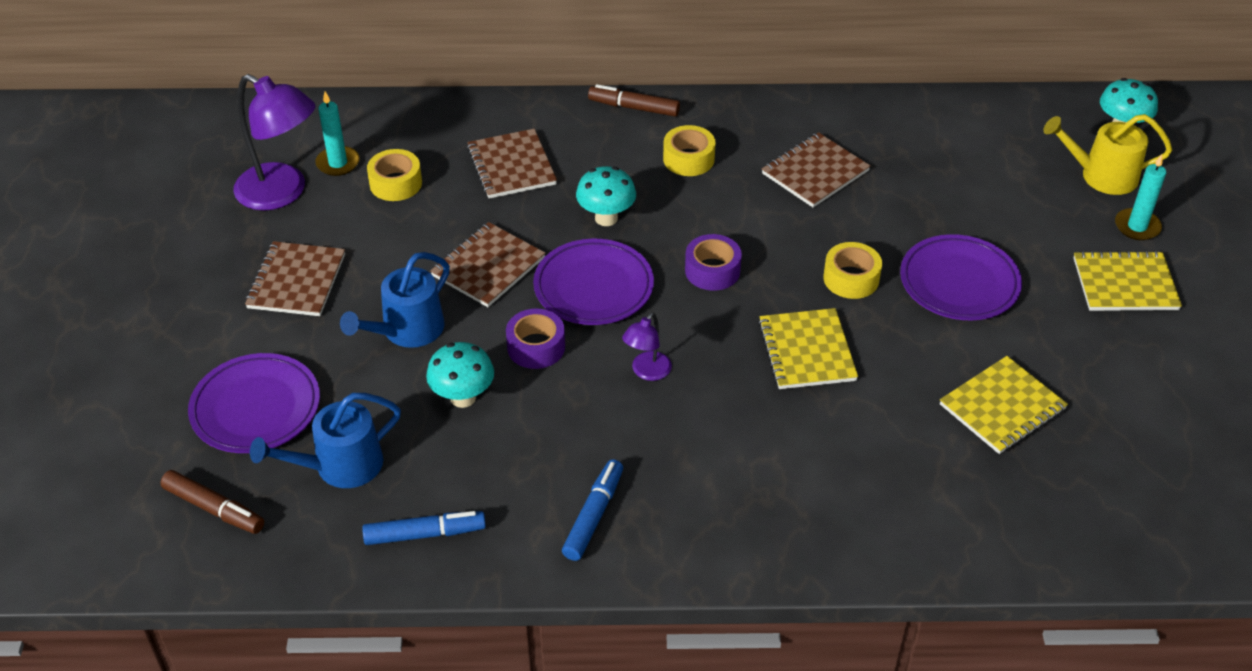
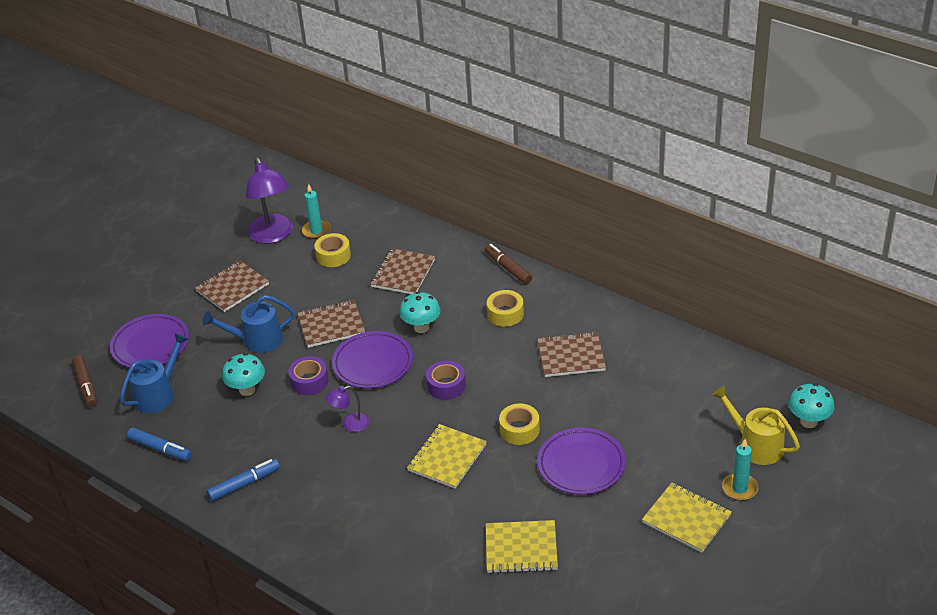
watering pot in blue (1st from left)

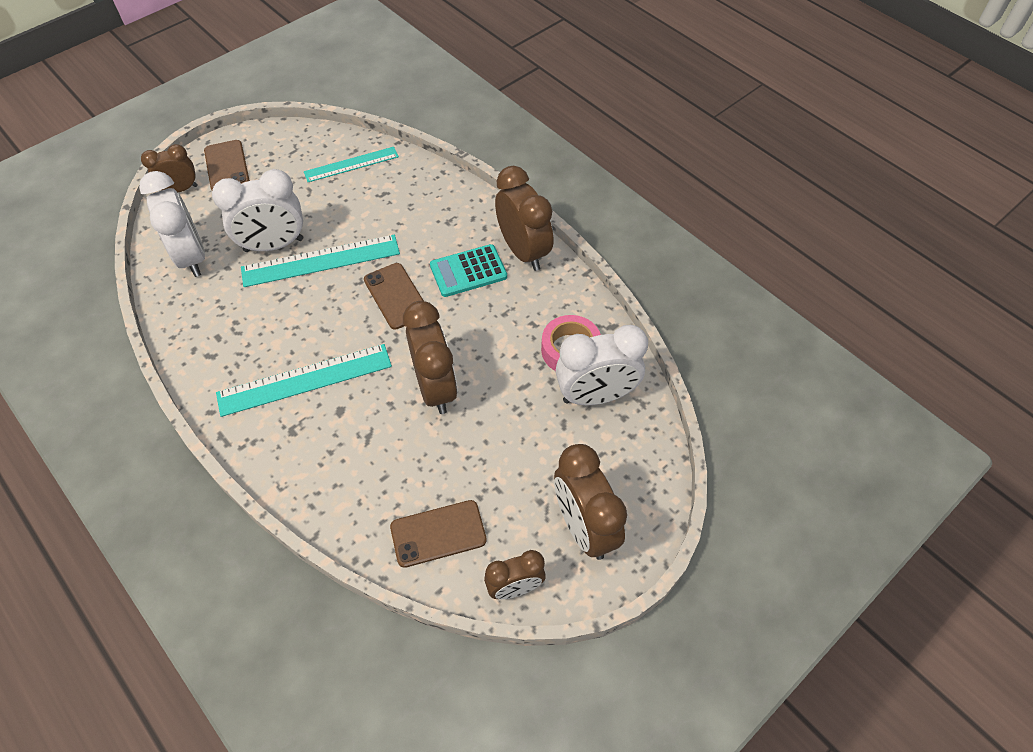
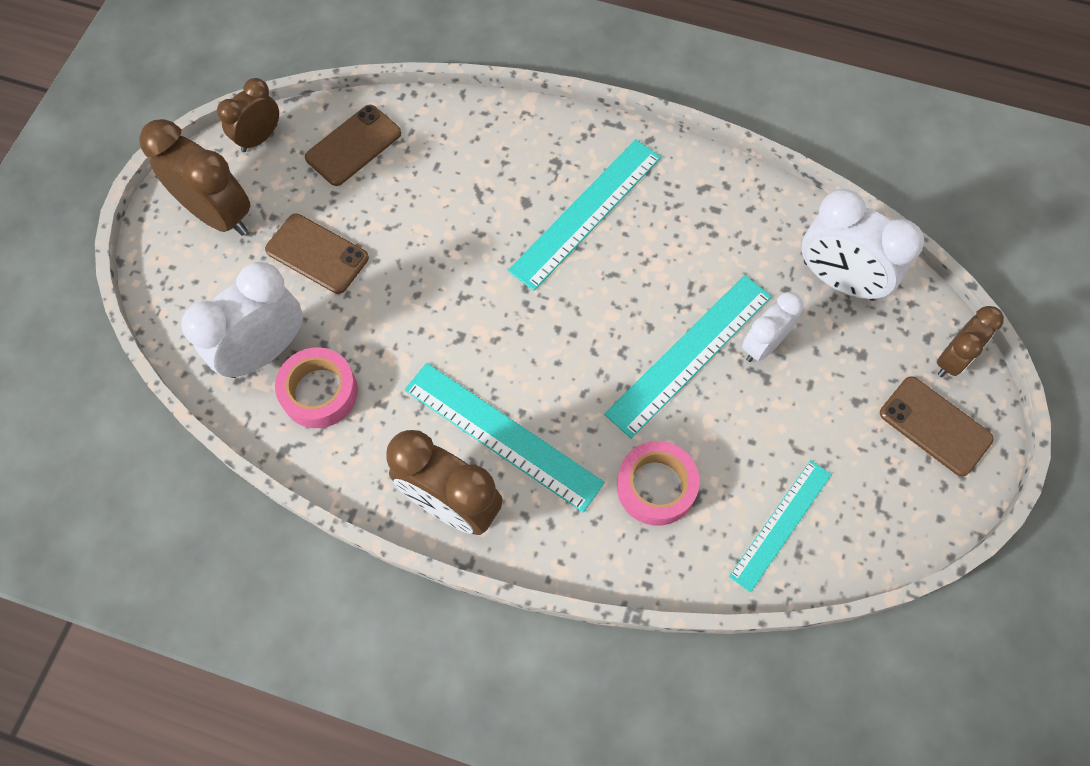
clock in white (2nd from left)
phone in dark brown (1st from left)
clock in dark brown (2nd from left in the first image)
measuring stick in aqua (1st from left)
tape in pink (2nd from left)

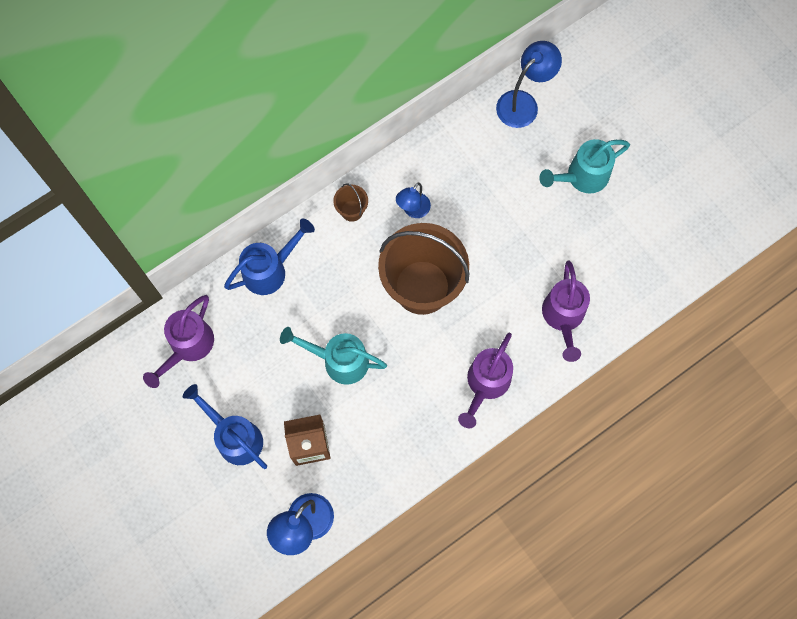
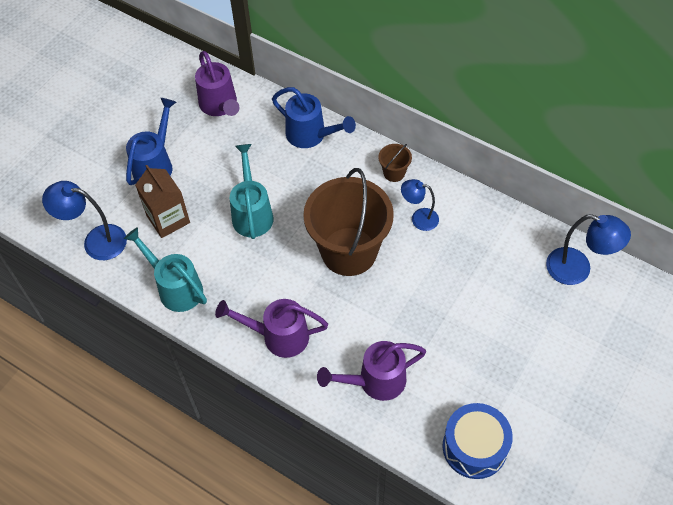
watering pot in violet (1st from left)
watering pot in aqua (1st from left)
snare drum in blue

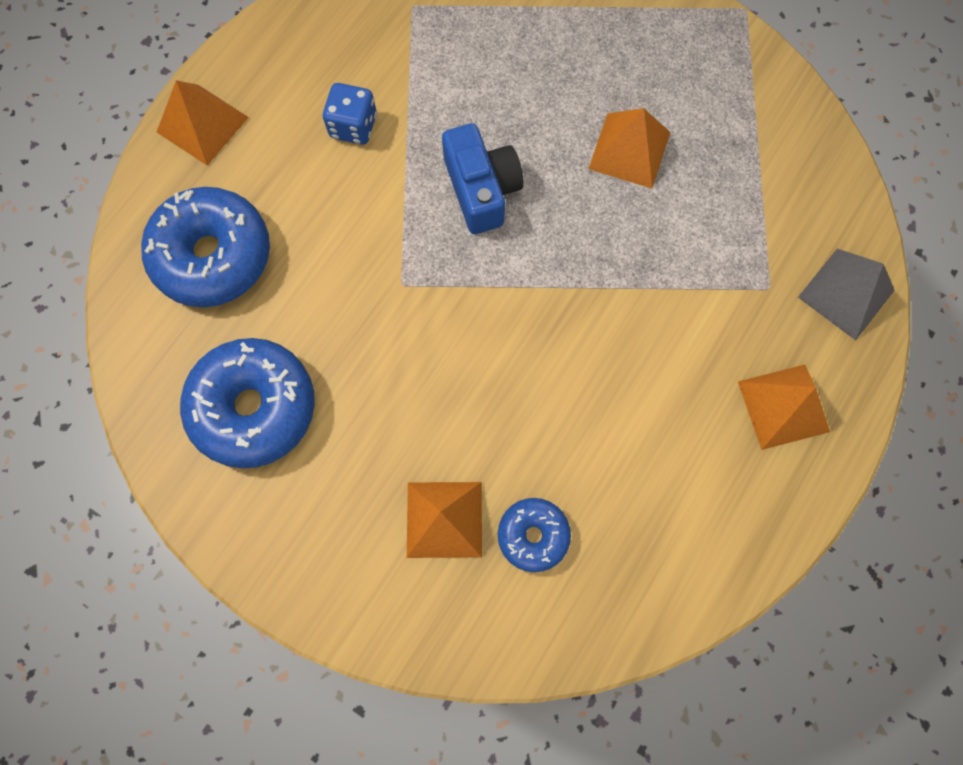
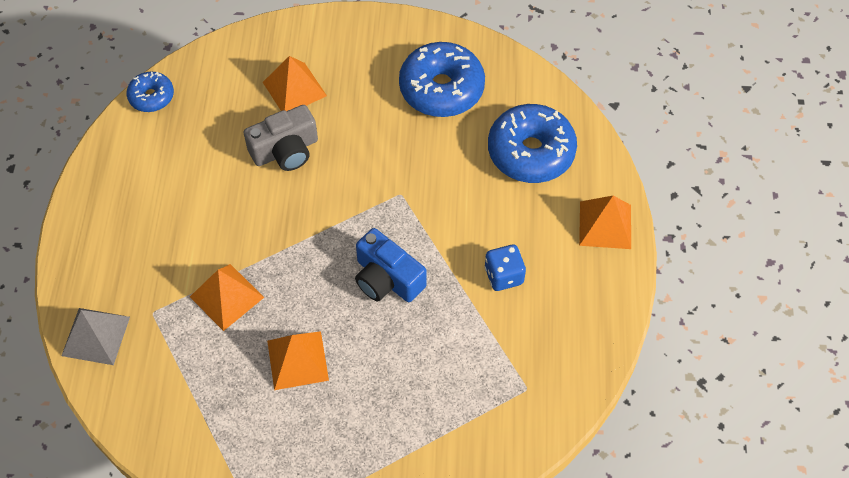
donut in blue (1st from left)
pyramid shape in orange-coloured (1st from left)
compact camera in grey

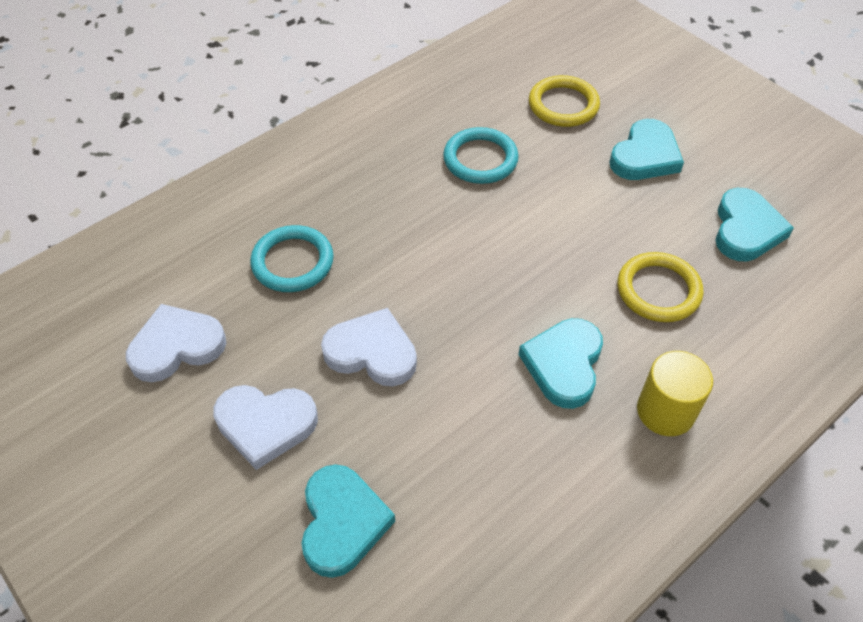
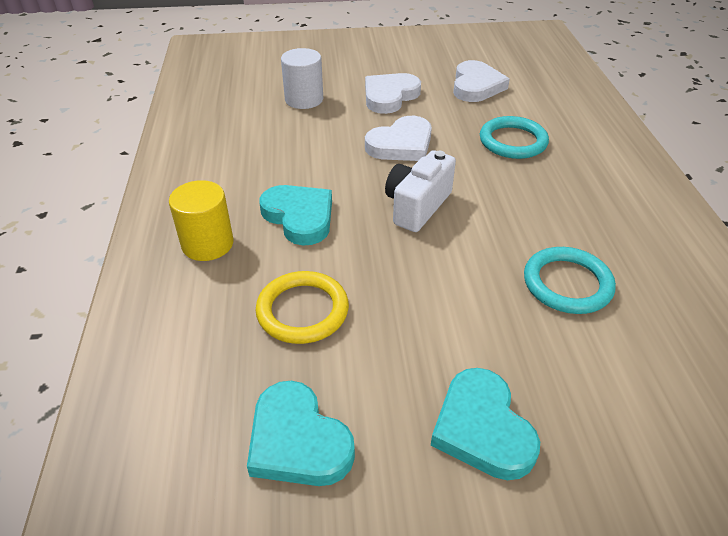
cylinder shape in white
ring in golden (1st from left in the first image)
compact camera in white

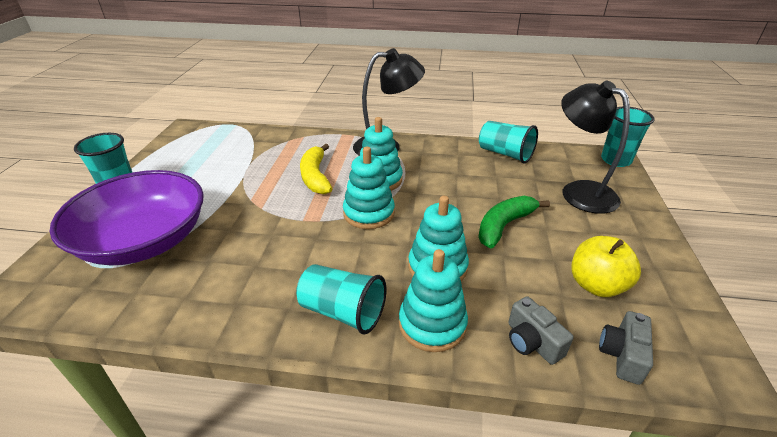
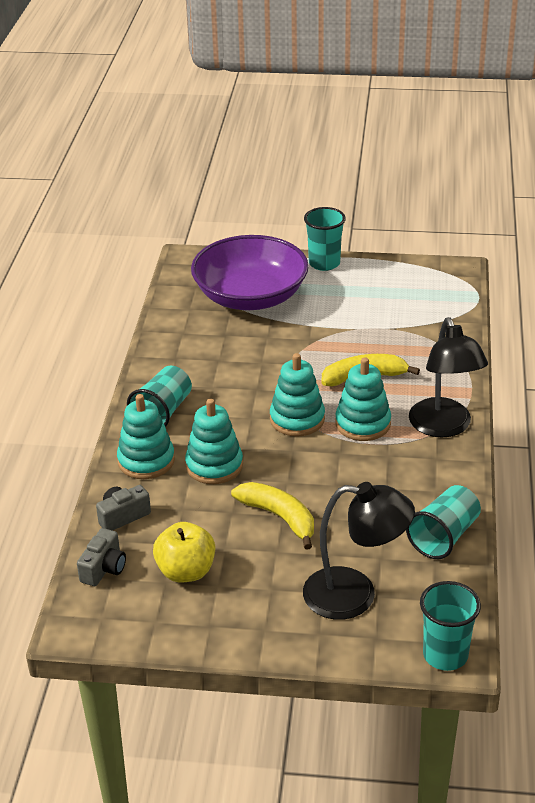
banana in golden (1st from left)
reading lamp in jet-black (1st from left)
compact camera in grey (1st from left)

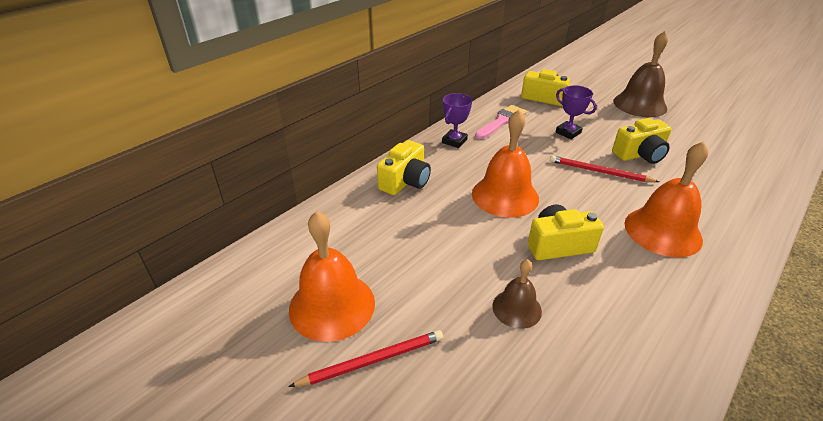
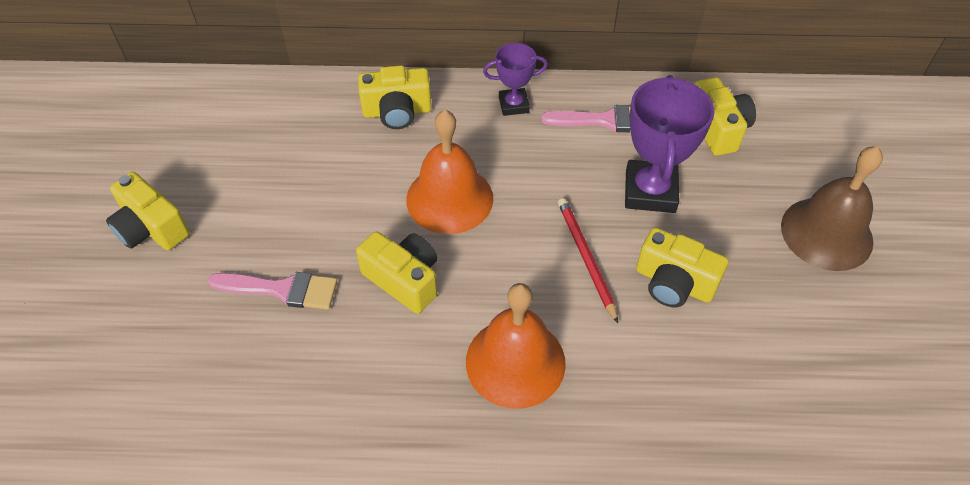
compact camera in golden (1st from left)
bell in orange-coloured (1st from left in the first image)
brush in pink (1st from left)
trophy in violet (2nd from left)

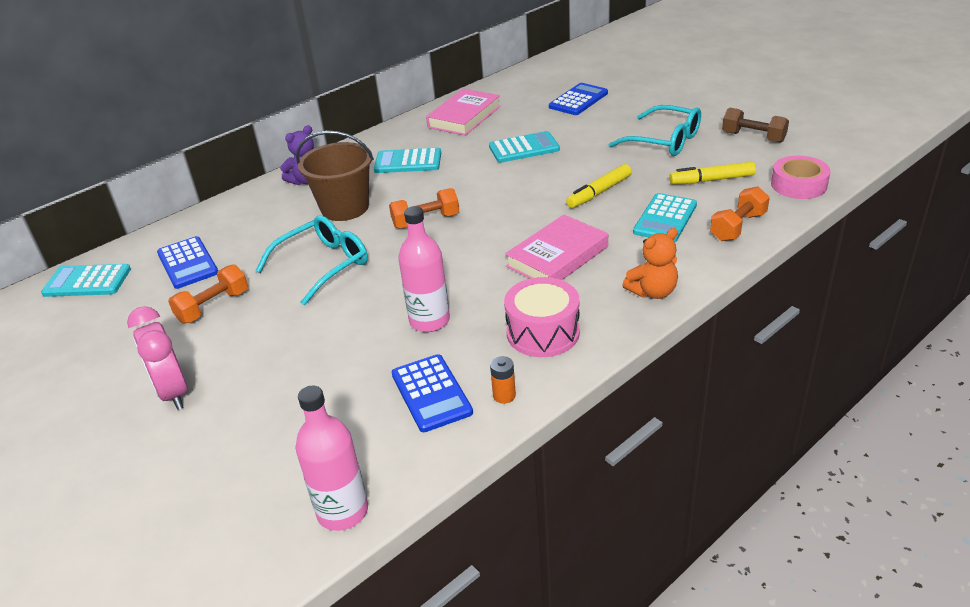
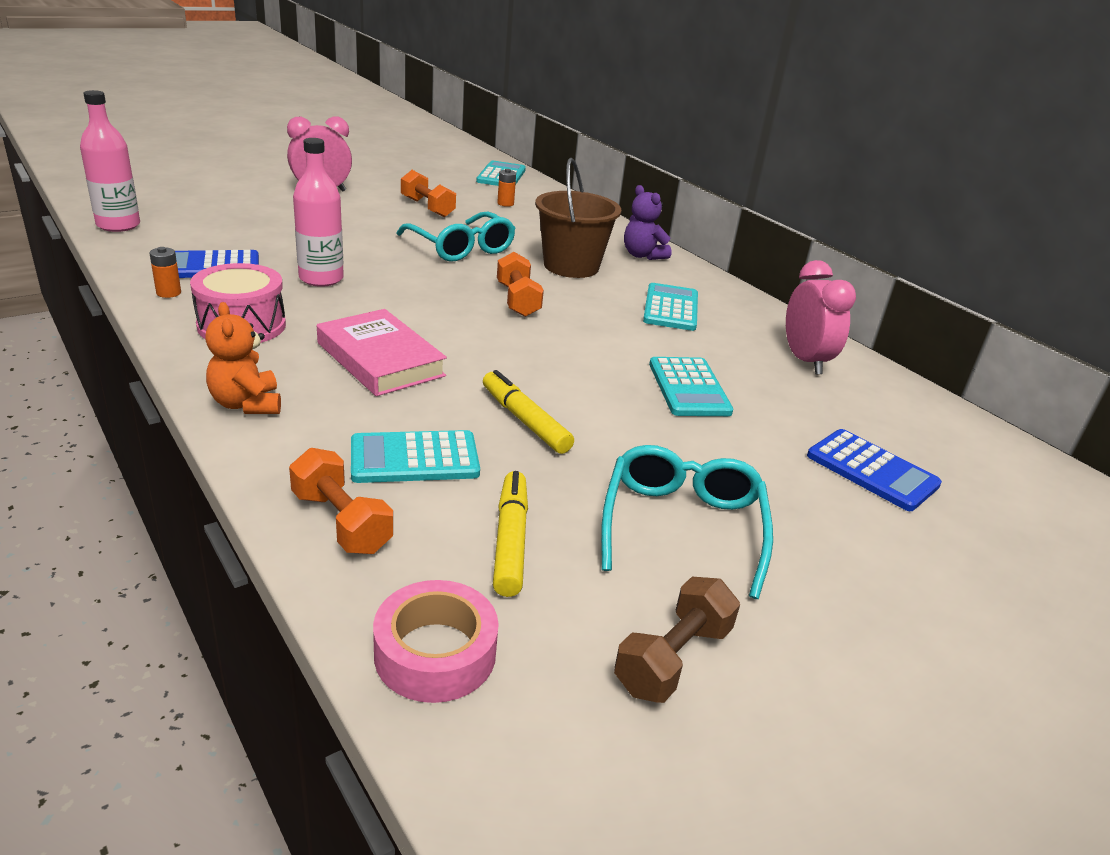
battery in orange-coloured (2nd from left)
clock in pink (2nd from left)
eyeglasses in aqua (2nd from left)
pocket calculator in aqua (1st from left)

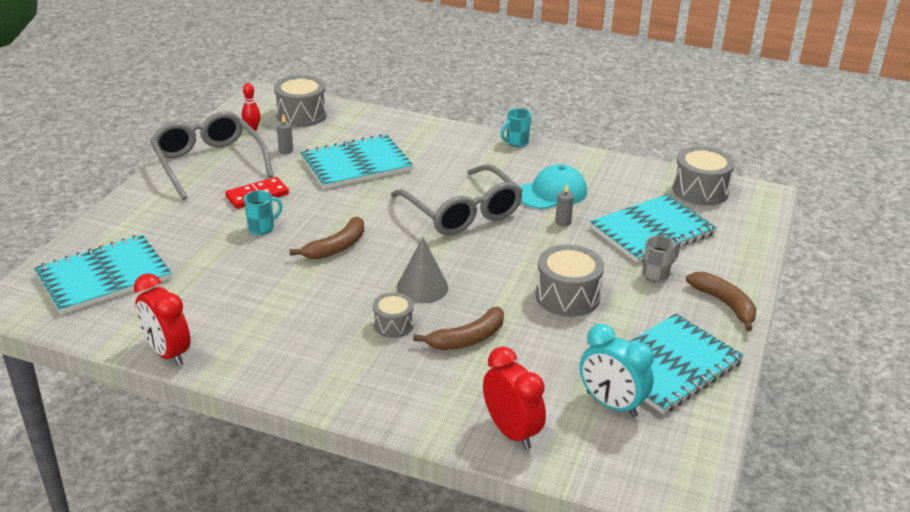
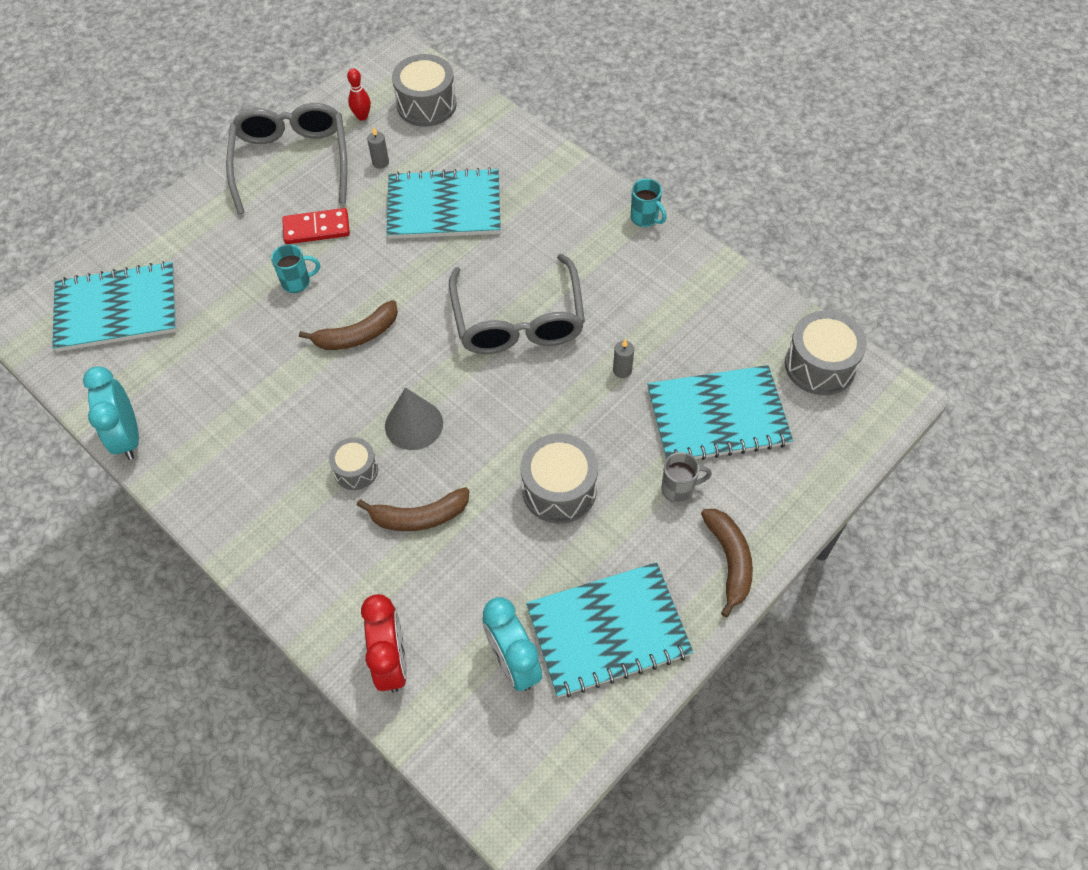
clock in aqua (1st from left)
coffee mug in aqua (2nd from left)
peaked cap in aqua

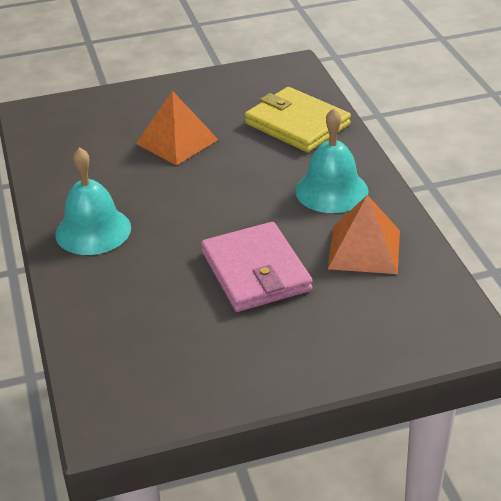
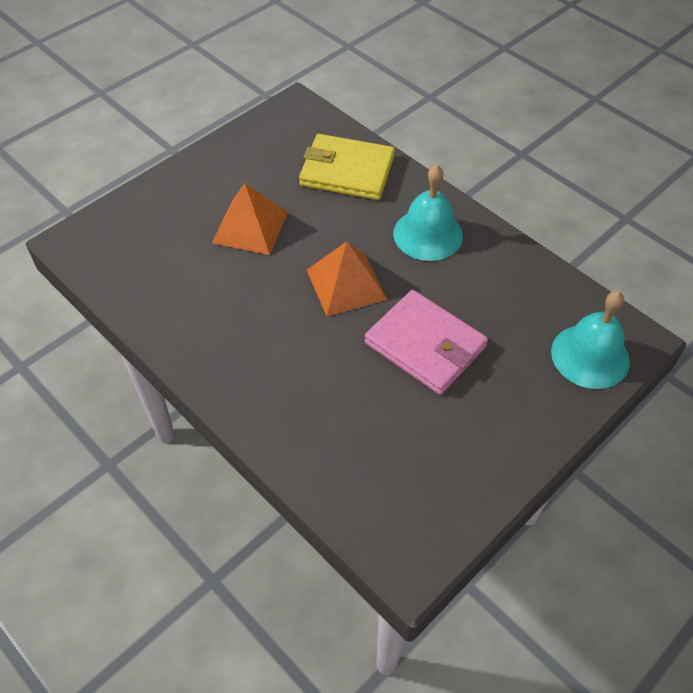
bell in aqua (2nd from left)
pyramid shape in orange-coloured (2nd from left)

